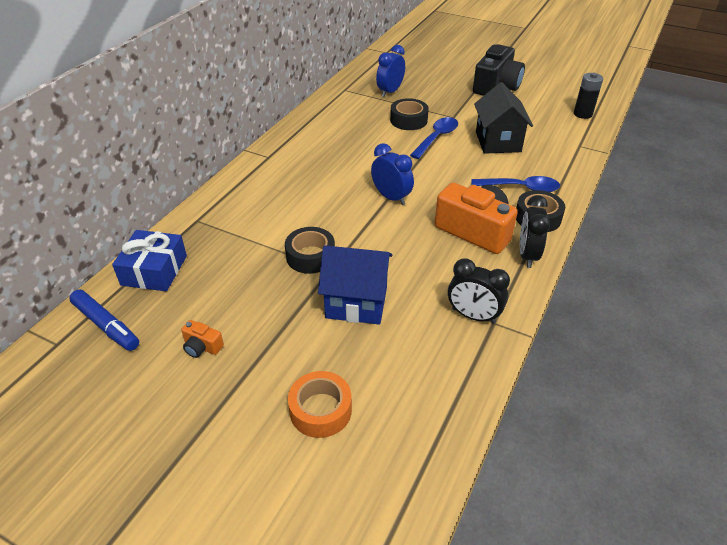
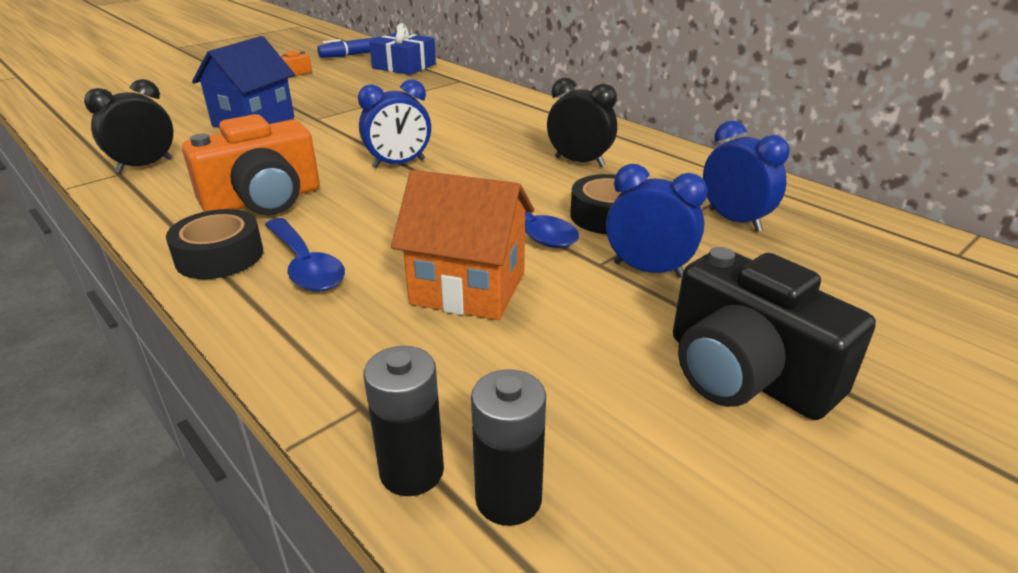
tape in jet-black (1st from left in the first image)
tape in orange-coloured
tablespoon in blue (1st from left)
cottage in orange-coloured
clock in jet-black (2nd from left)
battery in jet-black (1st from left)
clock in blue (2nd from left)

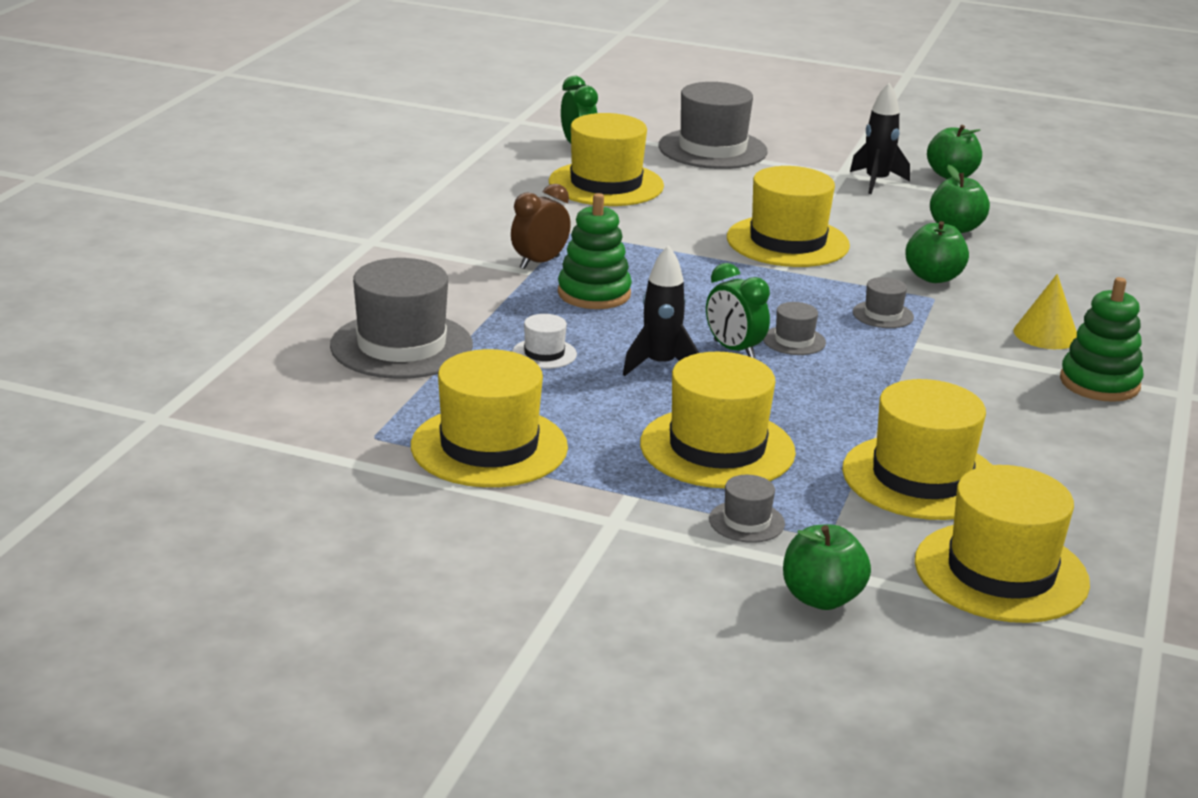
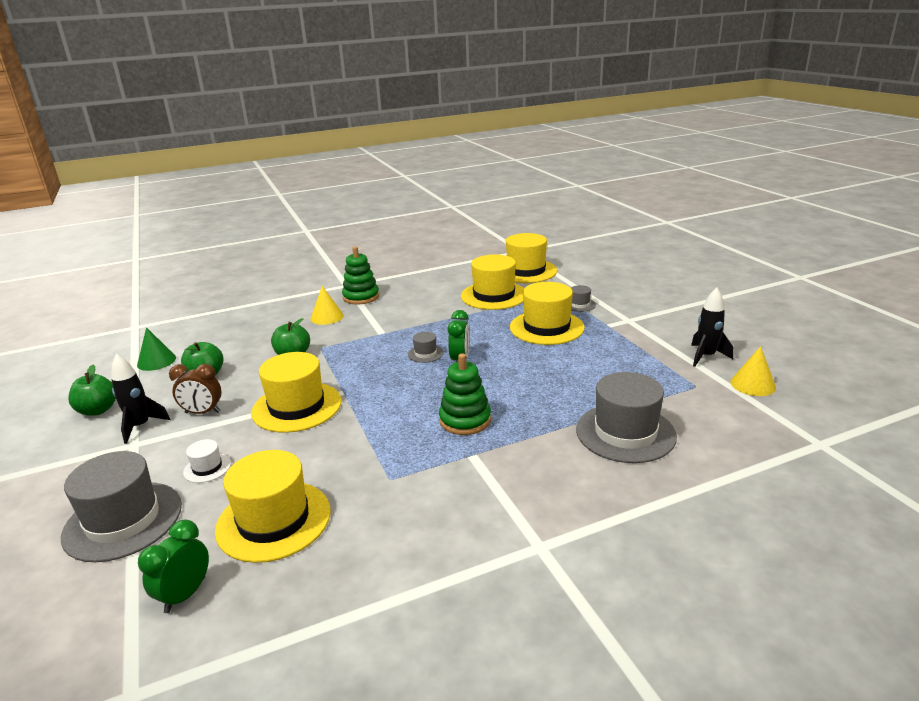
hat in golden (1st from left in the first image)
clock in dark brown
hat in white
spaceship in jet-black (2nd from left)
apple fruit in green (1st from left in the first image)
hat in grey (5th from left in the first image)
cone shape in green
cone shape in golden (2nd from left)

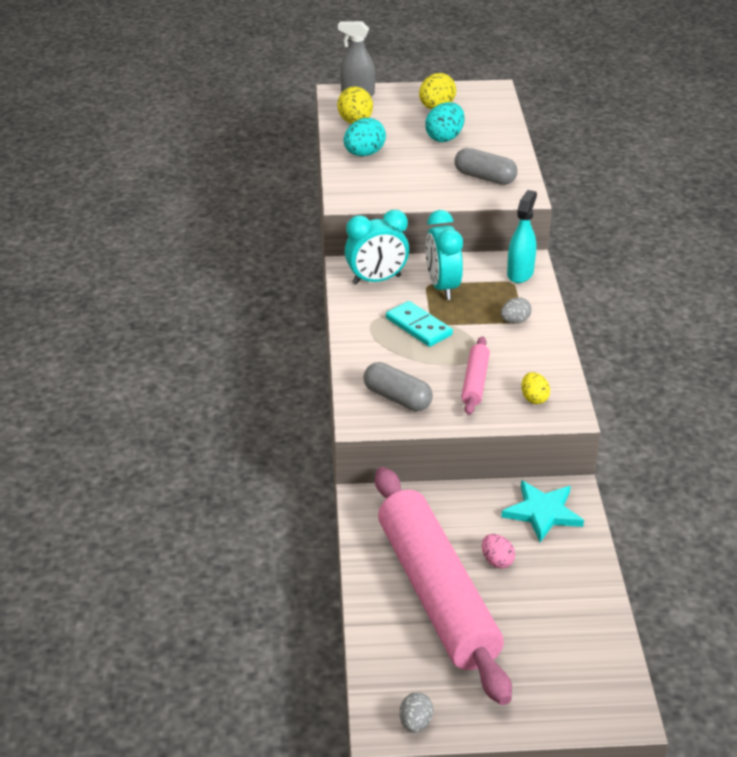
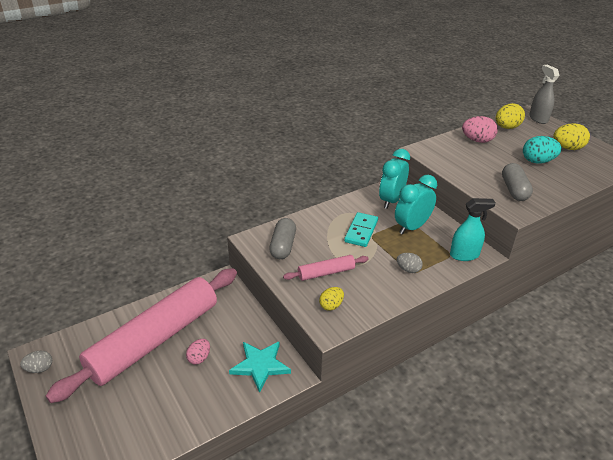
egg in pink (2nd from left)
clock in aqua (1st from left)

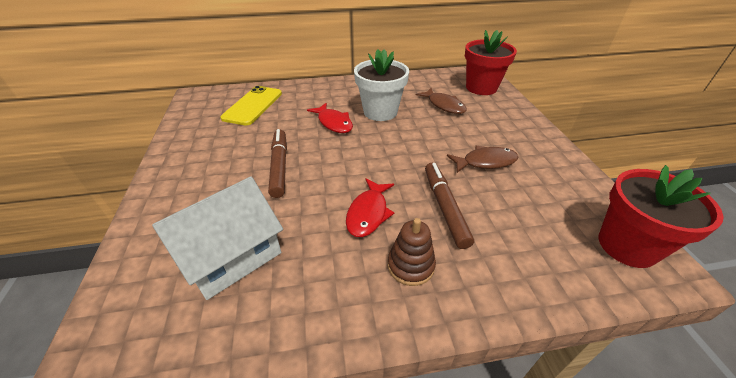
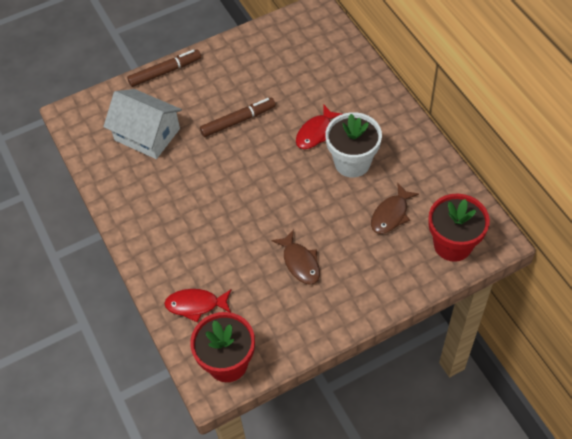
phone in golden
toy fish in crimson (1st from left)
stacking toy in dark brown
marker in dark brown (1st from left)

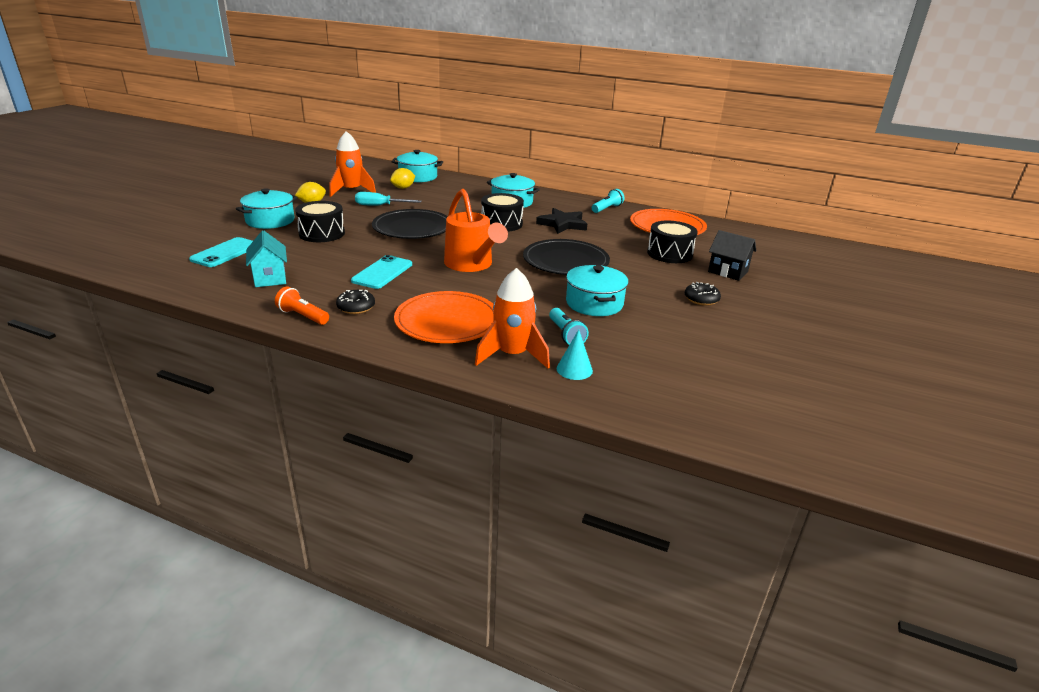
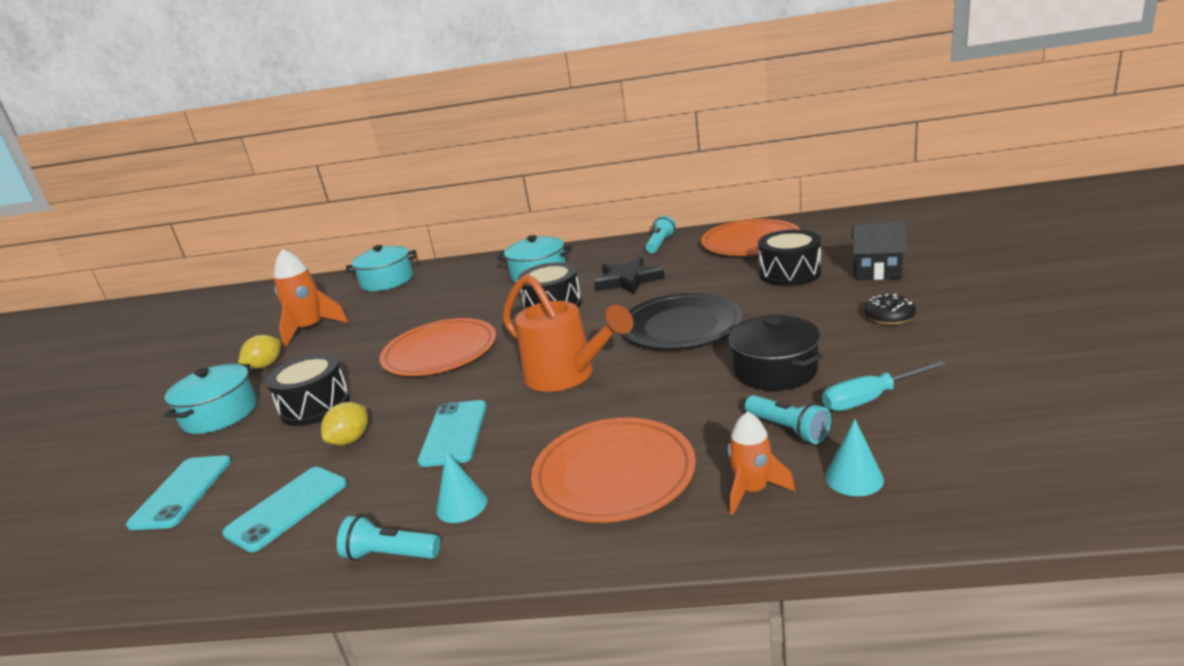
phone in aqua (2nd from left)
pocket torch in aqua (1st from left)
cone shape in aqua (1st from left)
hand screwdriver in aqua
plate in orange-coloured (1st from left)
toy lemon in golden (2nd from left)
spaceship in orange-coloured (2nd from left)
pot in jet-black

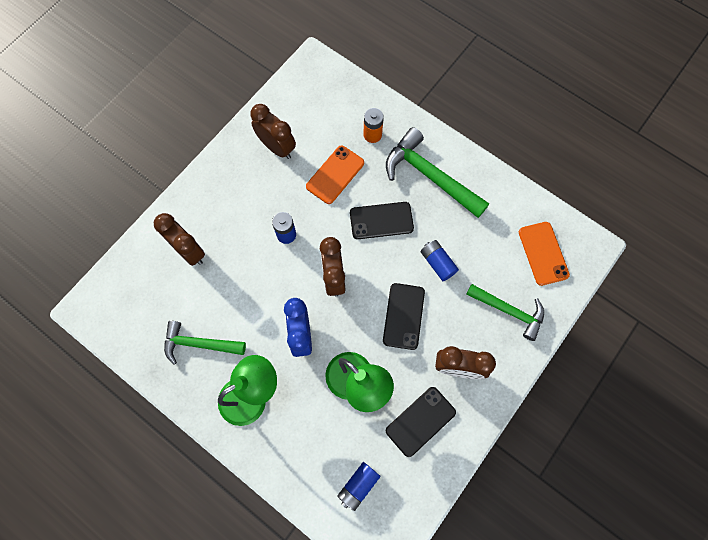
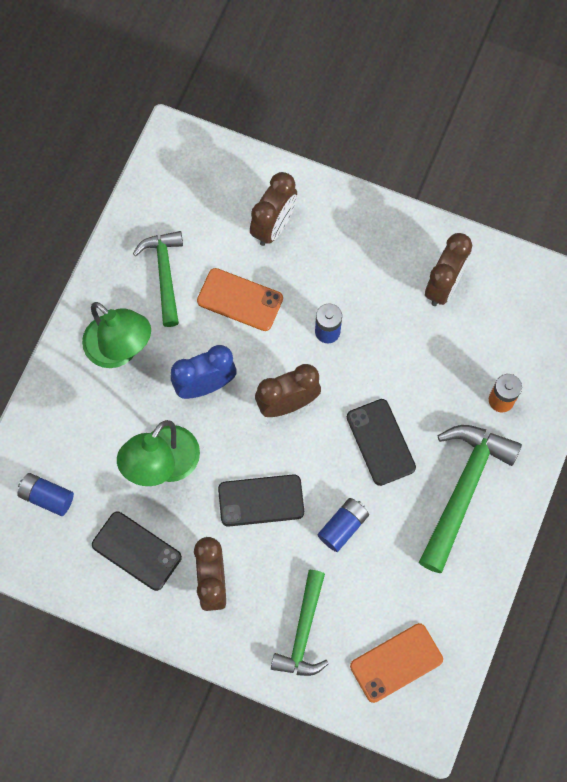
phone in orange-coloured (1st from left)

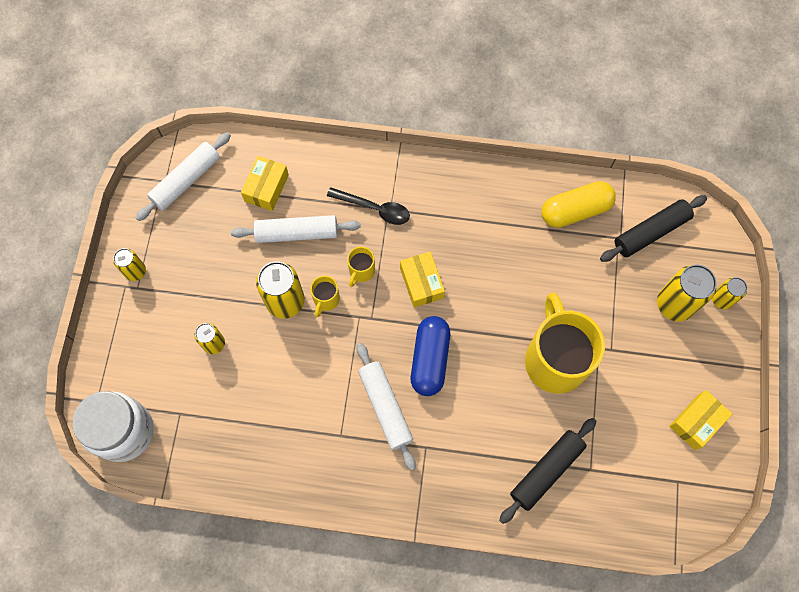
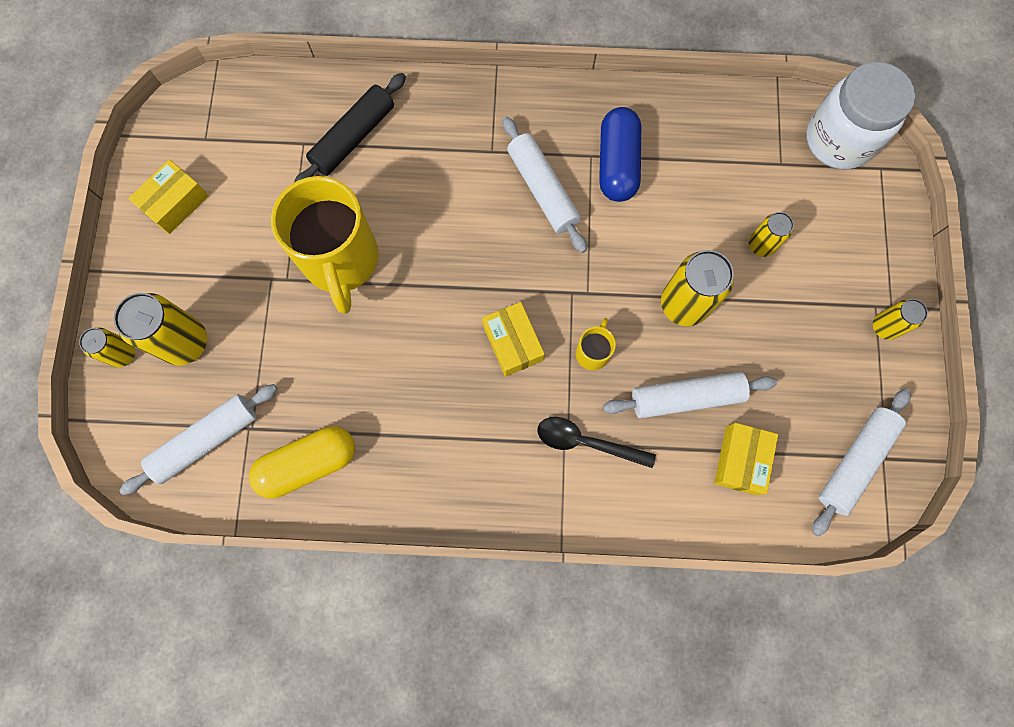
coffee mug in golden (1st from left in the first image)
pill in blue
pastry roller in white (1st from left)

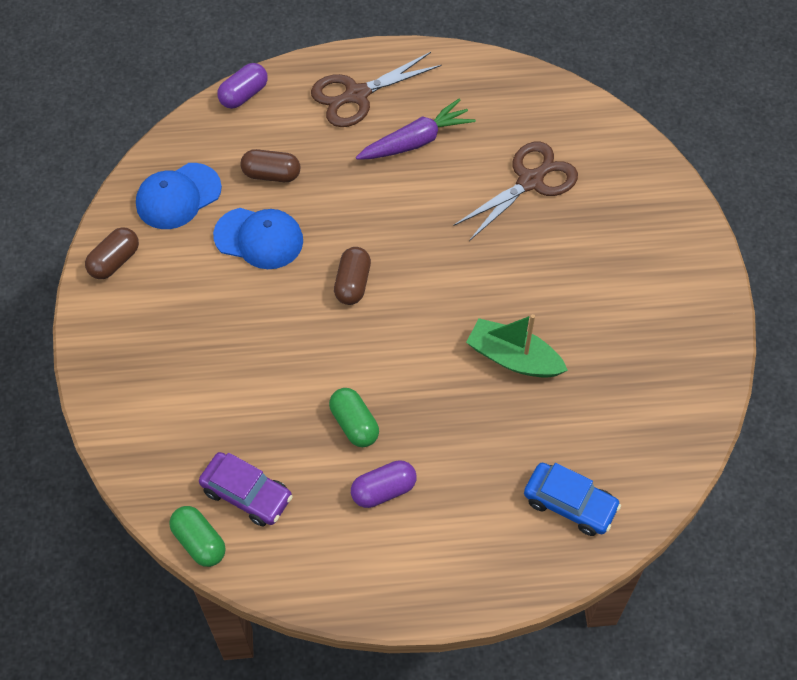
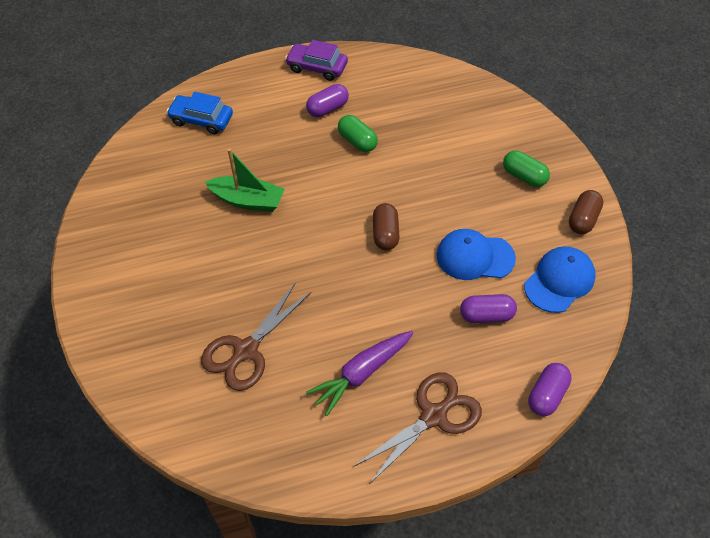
pill in green (2nd from left)
car in violet
pill in violet (2nd from left)

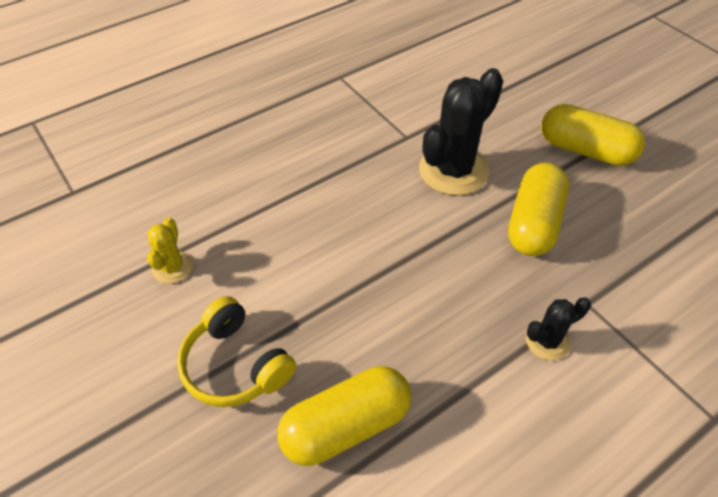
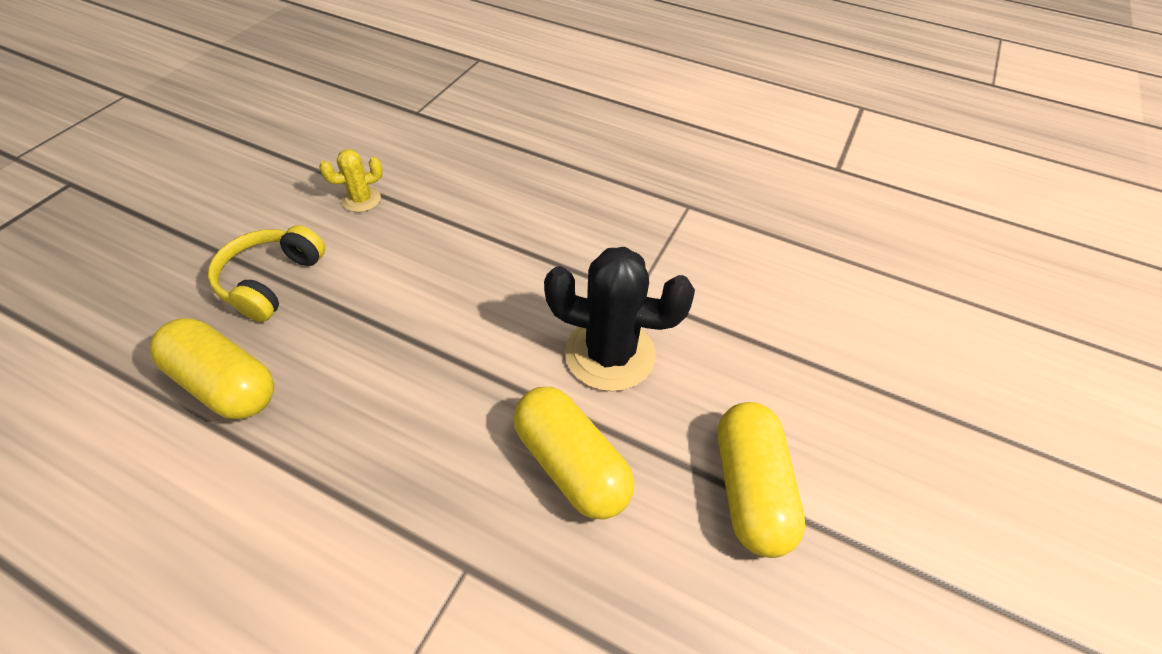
pill in golden (2nd from left)
saguaro cactus in jet-black (2nd from left in the first image)

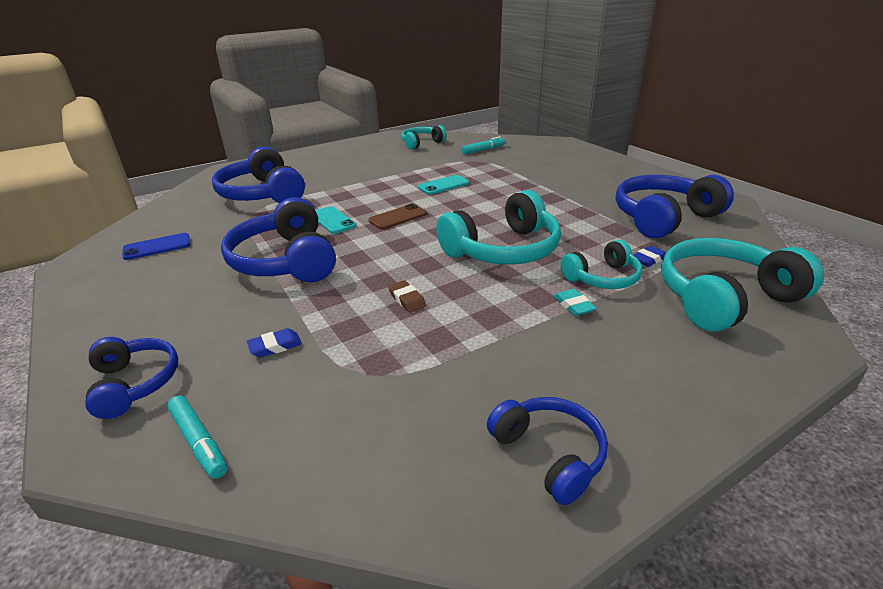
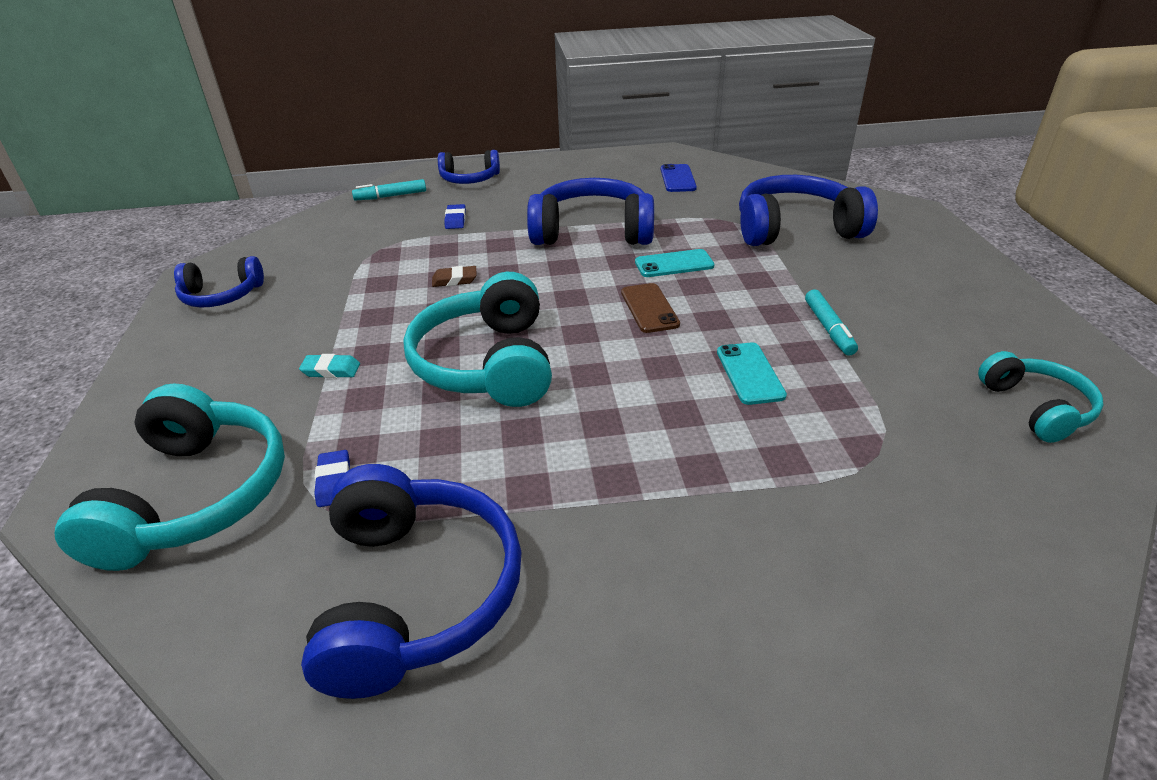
marker in aqua (2nd from left)
headphones in aqua (3rd from left in the first image)

